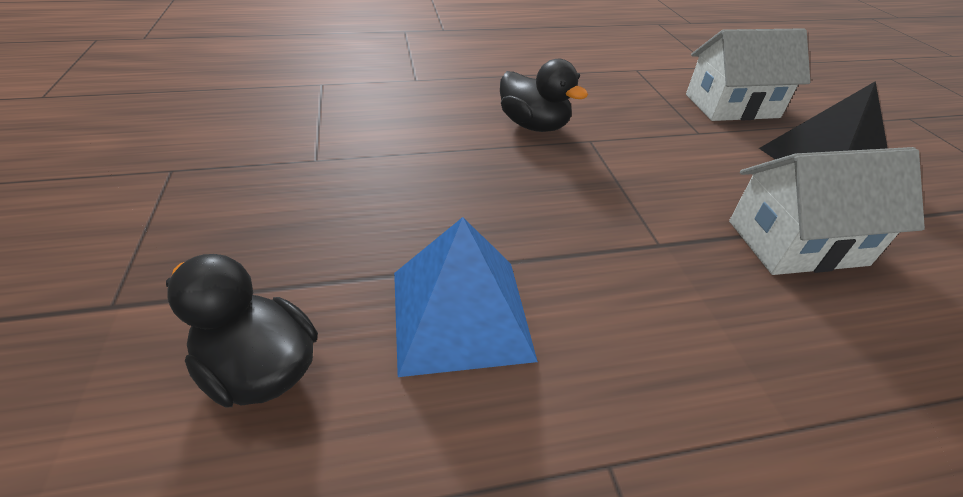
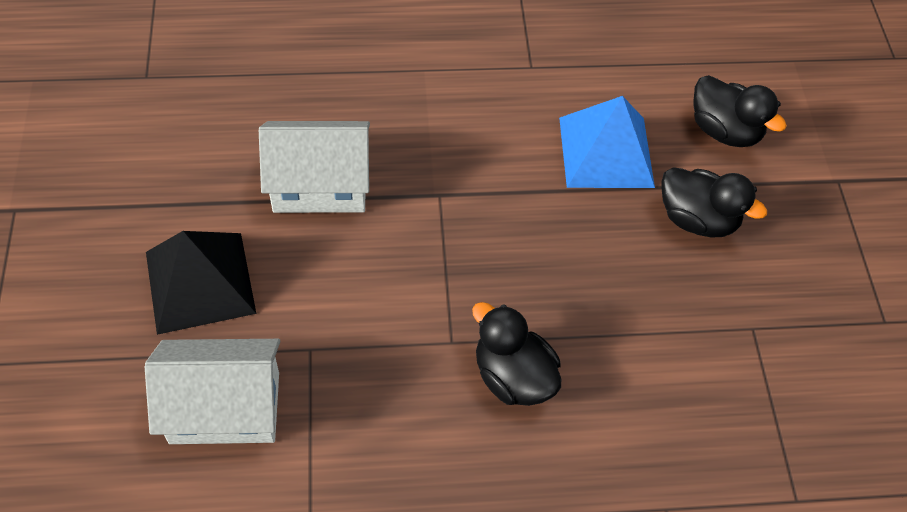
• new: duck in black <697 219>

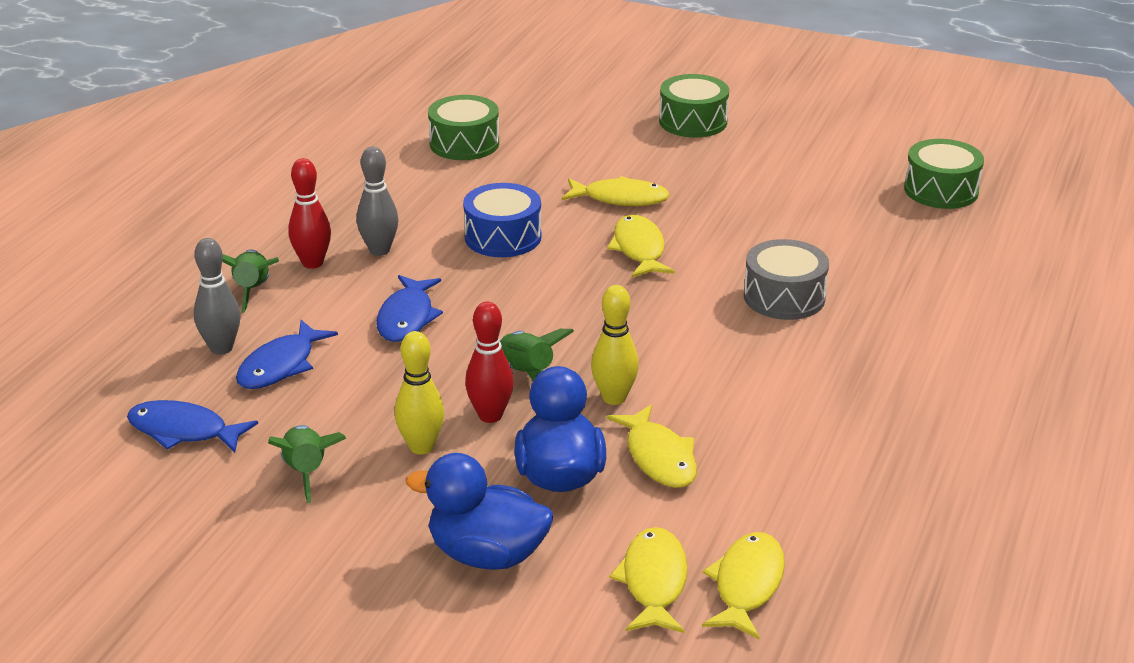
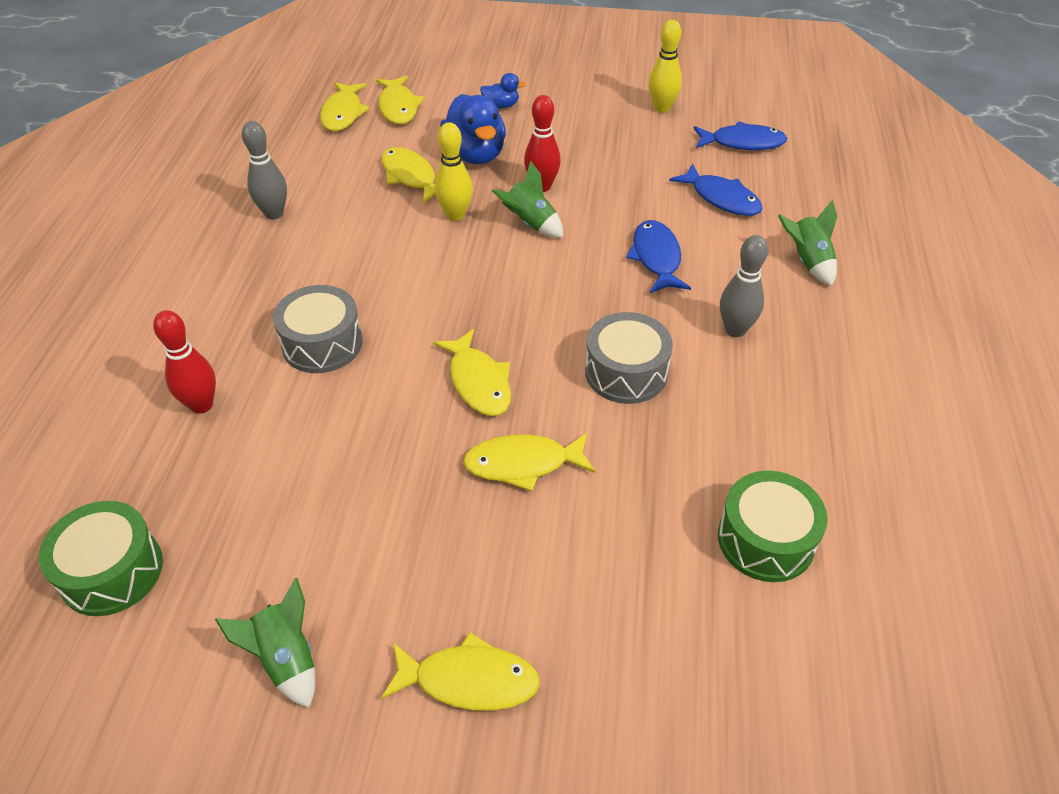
• shifted: bowling pin in grey <221 348> to <274 214>
• shifted: rocket in green <306 472> to <286 659>
• shifted: bowling pin in red <312 263> to <201 405>
• shifted: bowling pin in yellow <421 447> to <661 108>
• swapped: drum in green <693 121> to fish in yellow <469 680>
• repainted: drum in blue <503 237> to drum in grey <626 372>
• rotated: fish in blue <280 366> = <721 198> 120 degrees clockwise
• scaled: duck in blue <487 555> = <501 106> x0.50

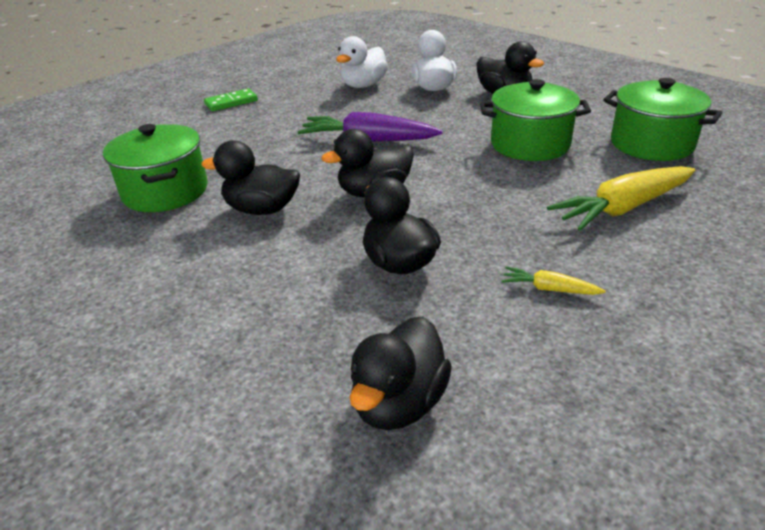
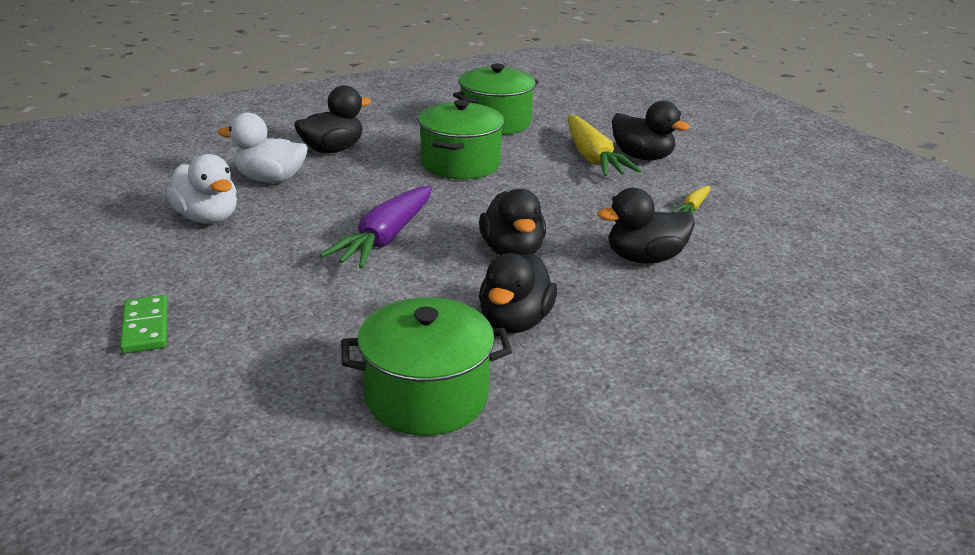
• shifted: duck in black <399 403> to <642 157>

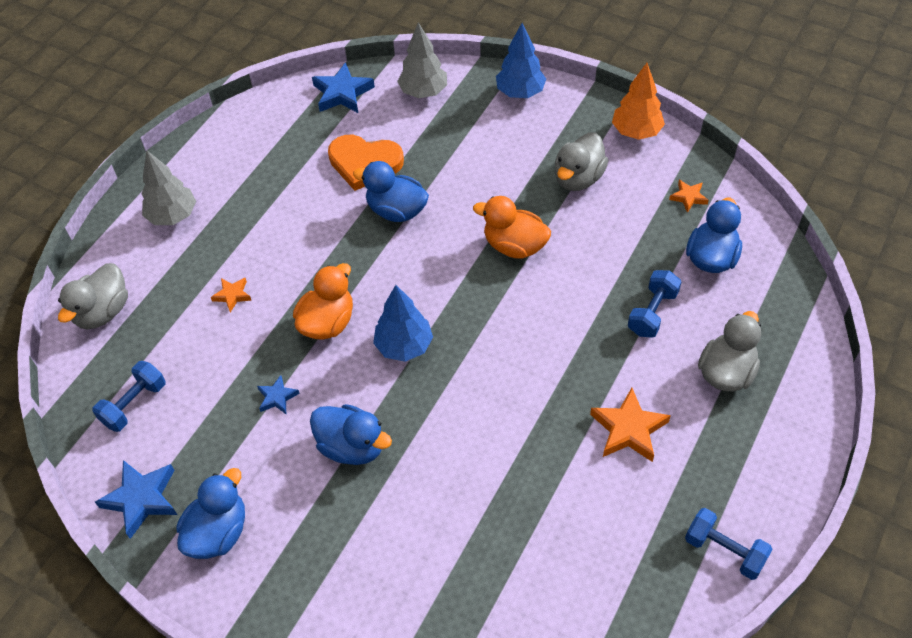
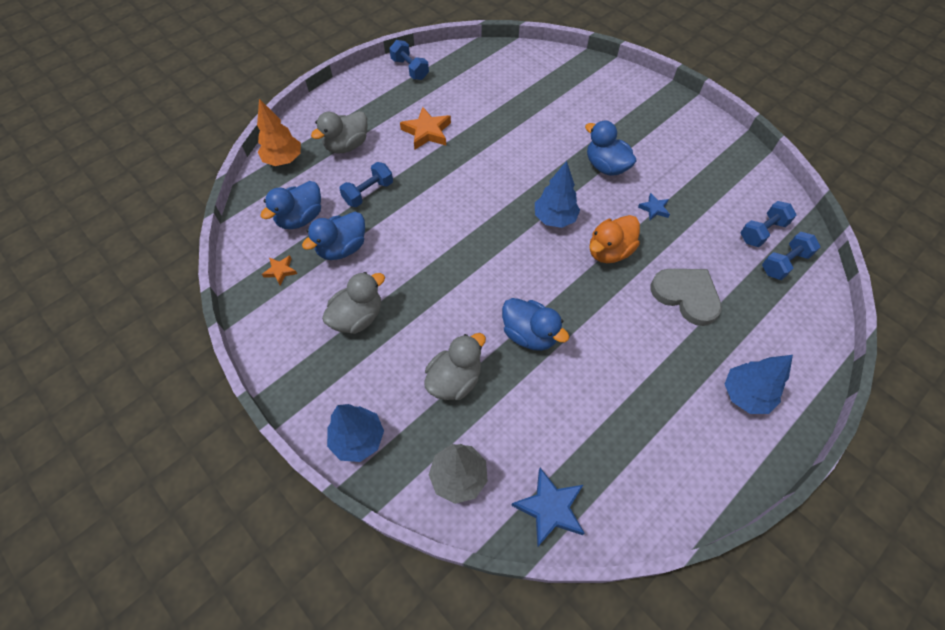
• gone: star in blue <141 499>
• gone: heart in orange <364 163>
• gone: duck in orange <514 246>
• new: dumbbell in blue <784 263>
• shifted: duck in grey <103 312> to <455 379>
• shifted: duck in blue <218 532> to <342 248>
• shifted: tree in orange <636 132> to <283 160>
• swapped: star in orange <232 295> to heart in grey <686 296>
• repainted: tree in grey <173 216> to tree in blue <745 395>

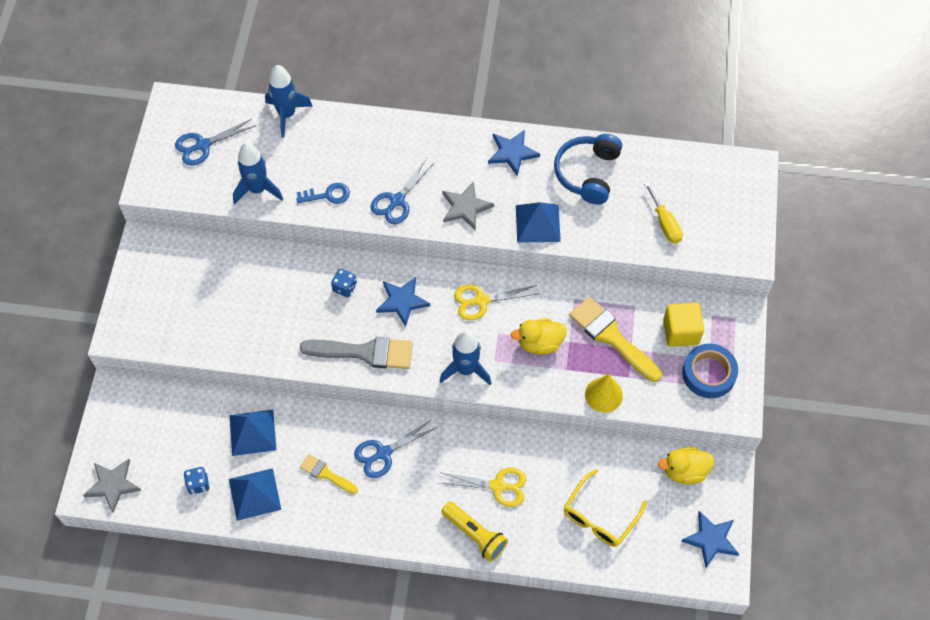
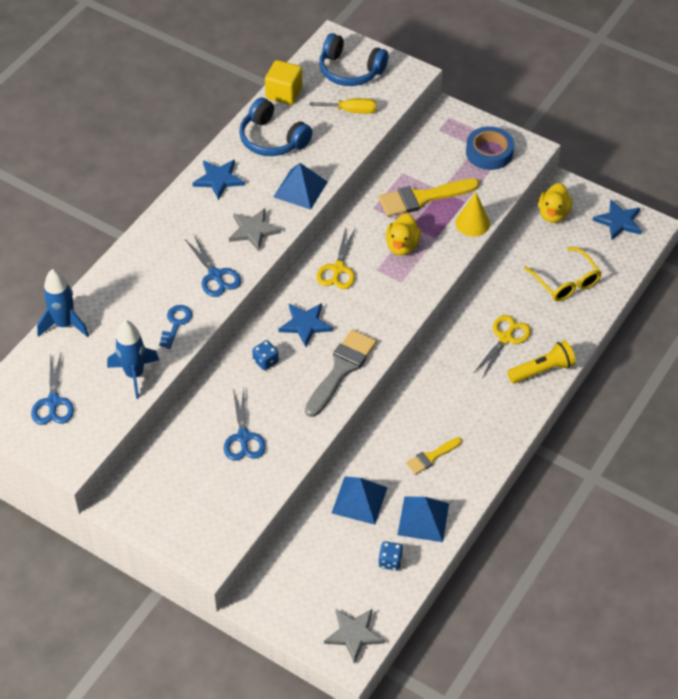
• gone: rocket in blue <466 369>
• new: headphones in blue <350 70>
• shifted: scissors in blue <383 453> to <243 437>
• shifted: cube in yellow <681 332> to <284 93>

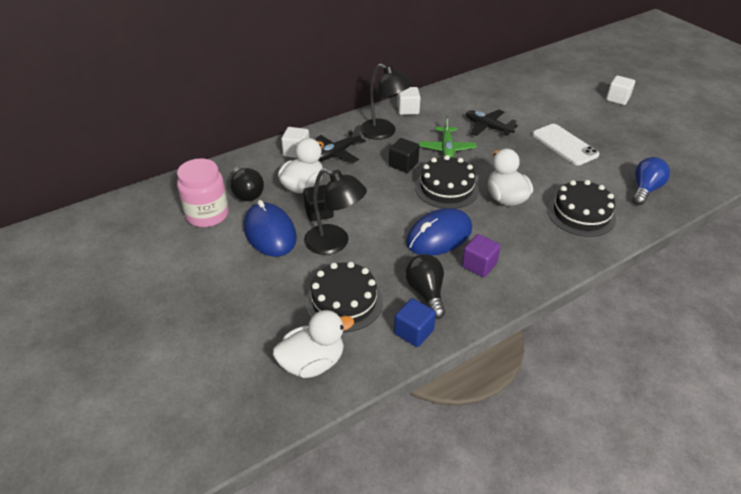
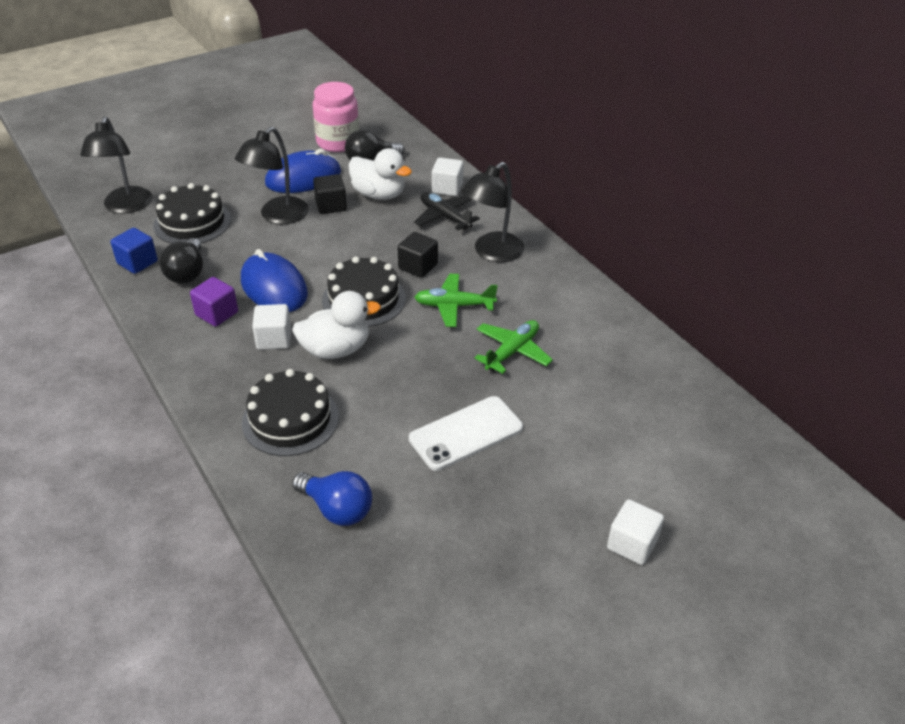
• shifted: cube in white <408 110> to <274 339>
• swapped: duck in white <312 363> to lamp in black <126 206>
• repainted: plane in black <488 127> to plane in green <512 352>
• rotated: light bulb in black <426 292> = <187 273> 105 degrees clockwise

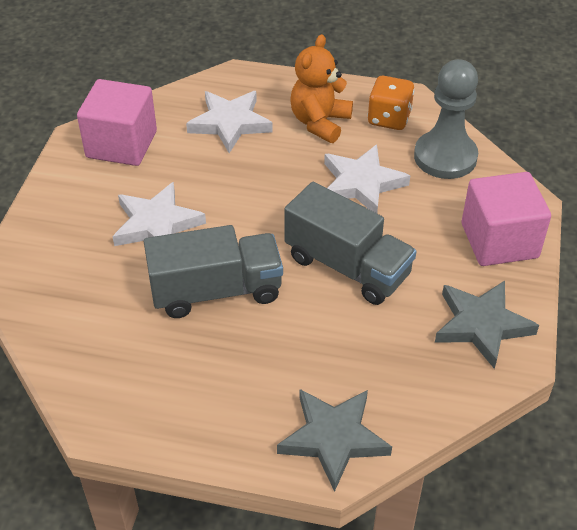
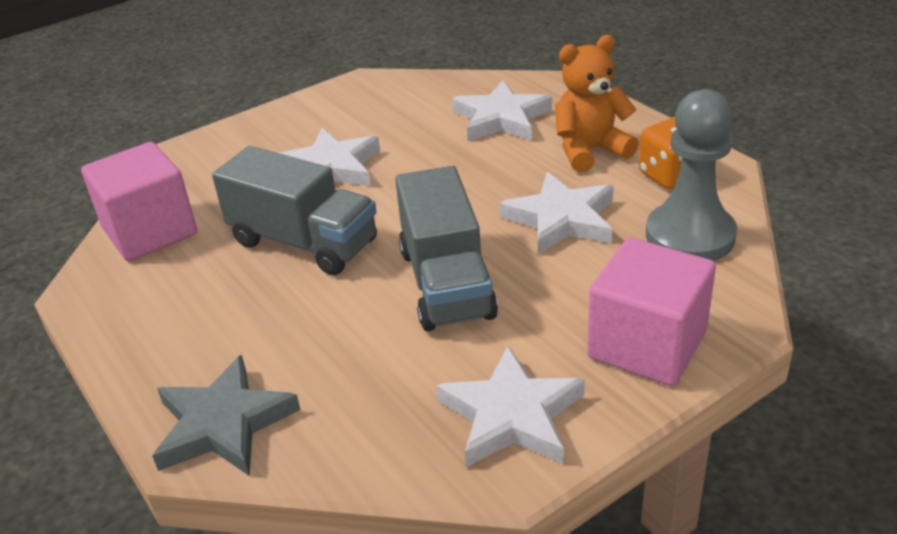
• shifted: cube in pink <121 144> to <150 231>
• repainted: star in grey <481 325> to star in white <511 415>

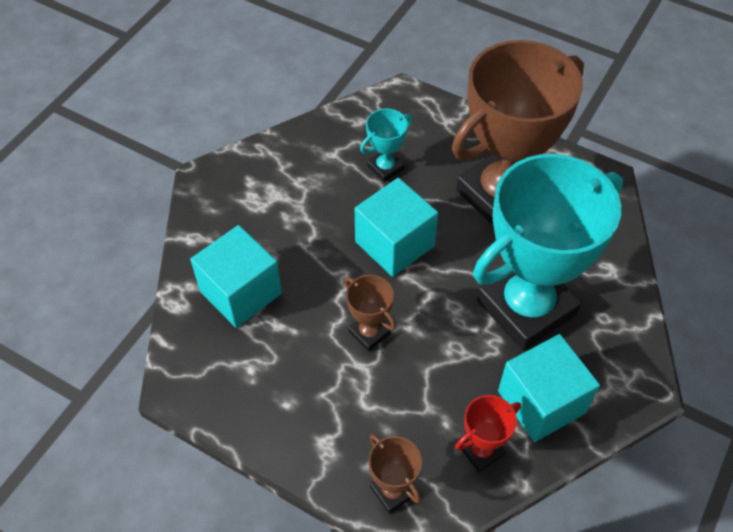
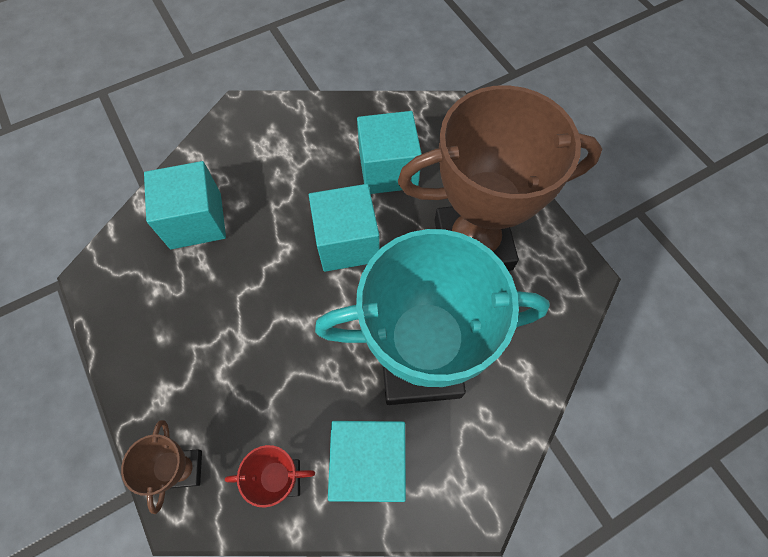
• gone: trophy in brown <369 333>
• swapped: trophy in turquoise <385 168> to cube in turquoise <388 170>

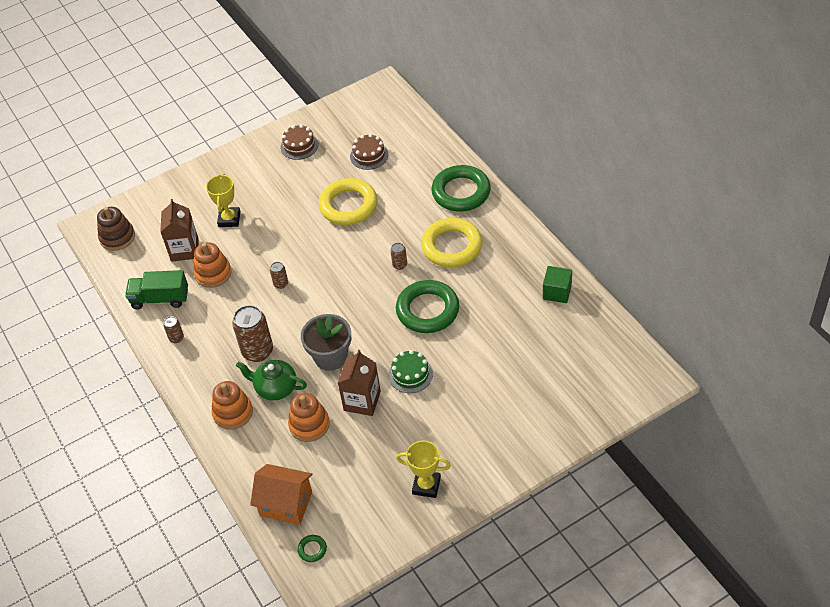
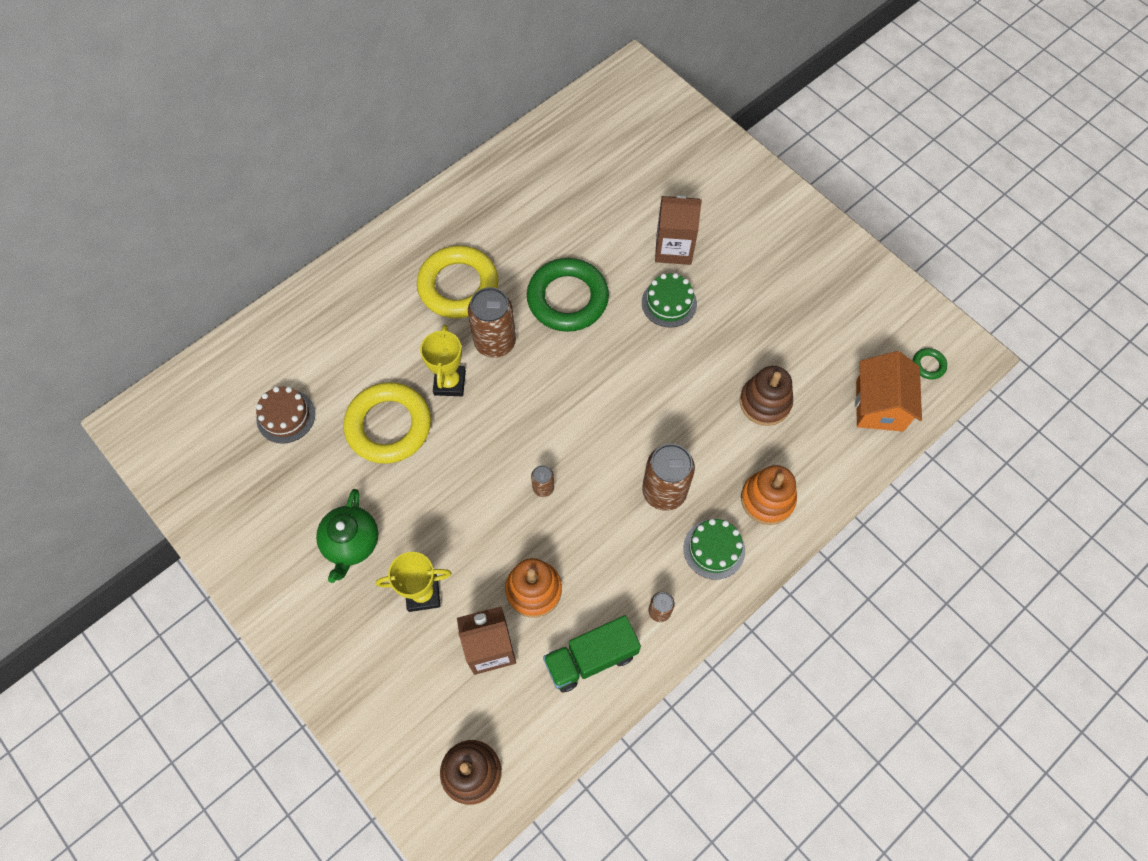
• gone: cake in brown <299 146>
• gone: flower pot in grey <330 357>
• gone: ring in green <461 192>
• gone: cube in green <557 292>
• new: cake in green <714 549>
• shifted: teapot in green <275 388> to <351 543>
• shifted: carton in brown <362 401> to <673 248>
• shifted: trophy in yellow <426 485> to <450 383>
• repainted: stacking toy in orange <309 425> to stacking toy in brown <765 402>
• rotated: truck in green <160 299> = <591 658> 75 degrees clockwise
• scaled: can in brown <399 265> = <495 342> x2.06

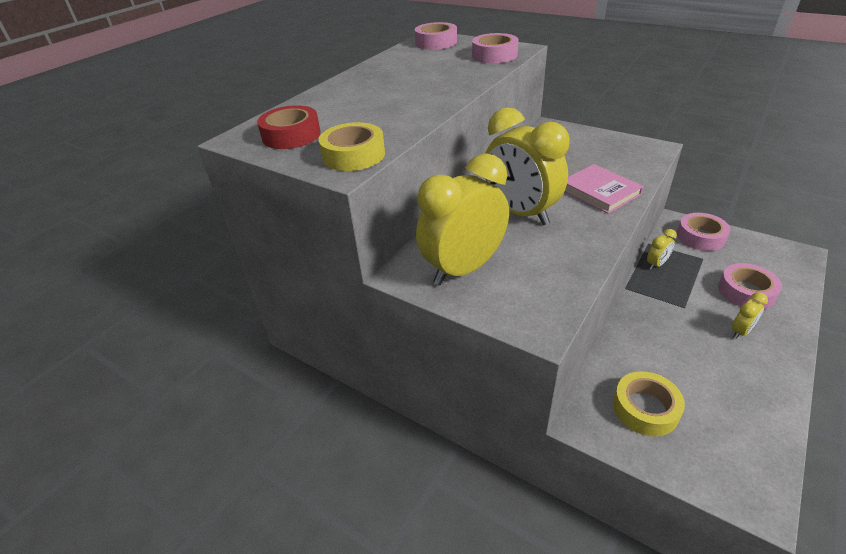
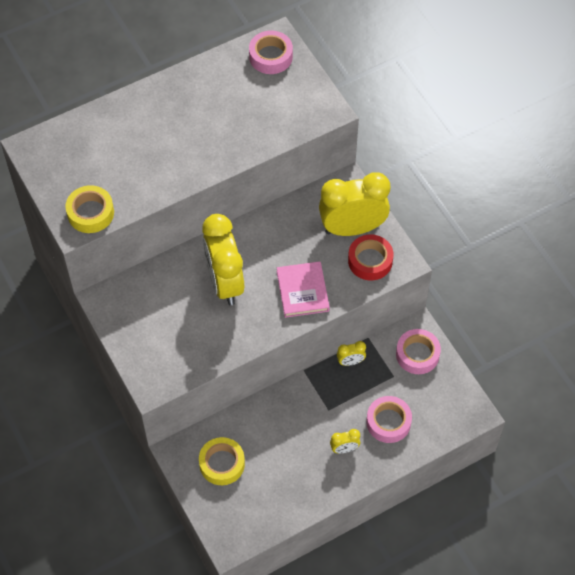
• gone: tape in pink <494 55>
• shifted: tape in red <291 135> to <370 261>
• shifted: clock in yellow <463 269> to <352 228>

